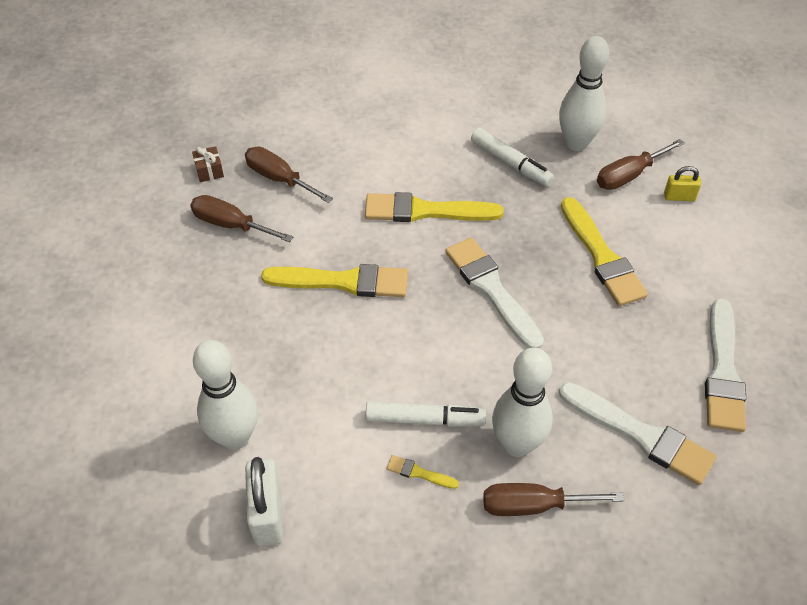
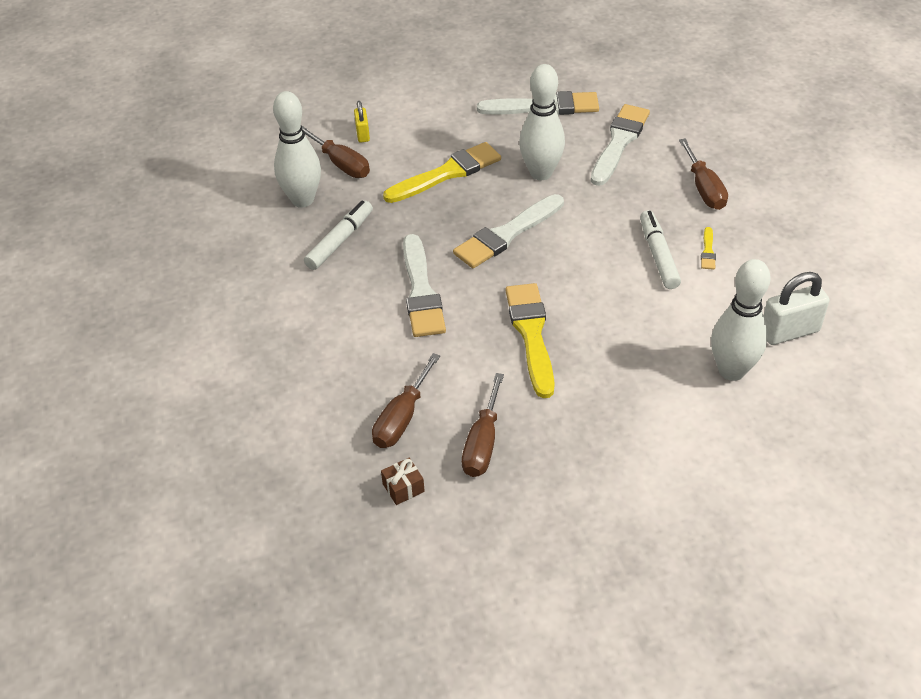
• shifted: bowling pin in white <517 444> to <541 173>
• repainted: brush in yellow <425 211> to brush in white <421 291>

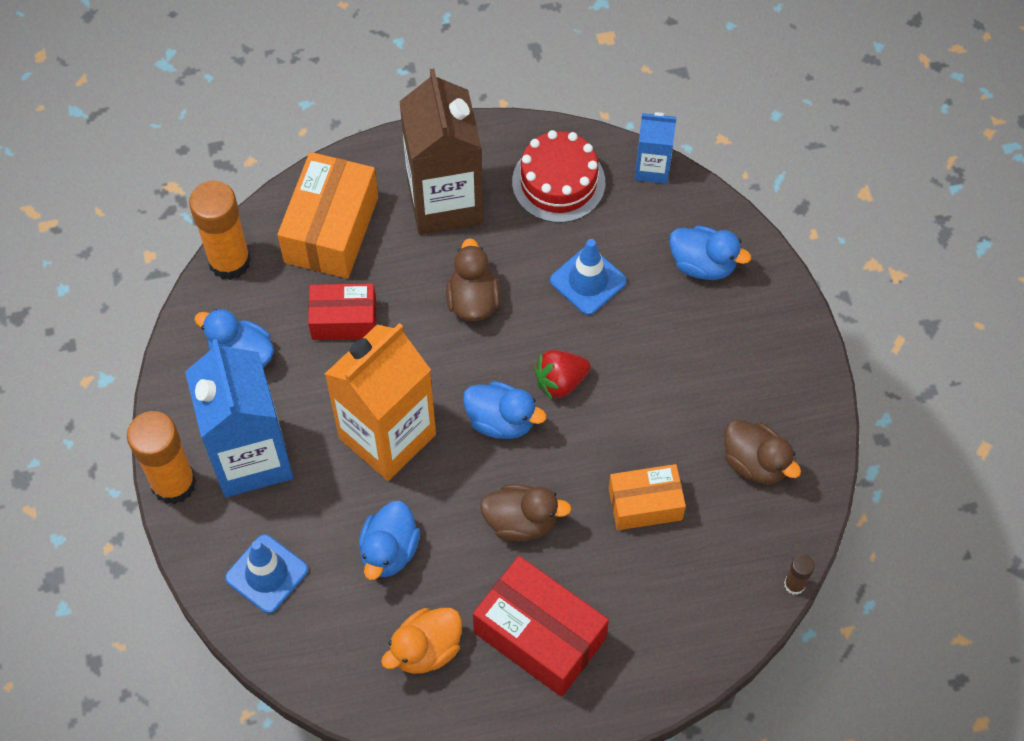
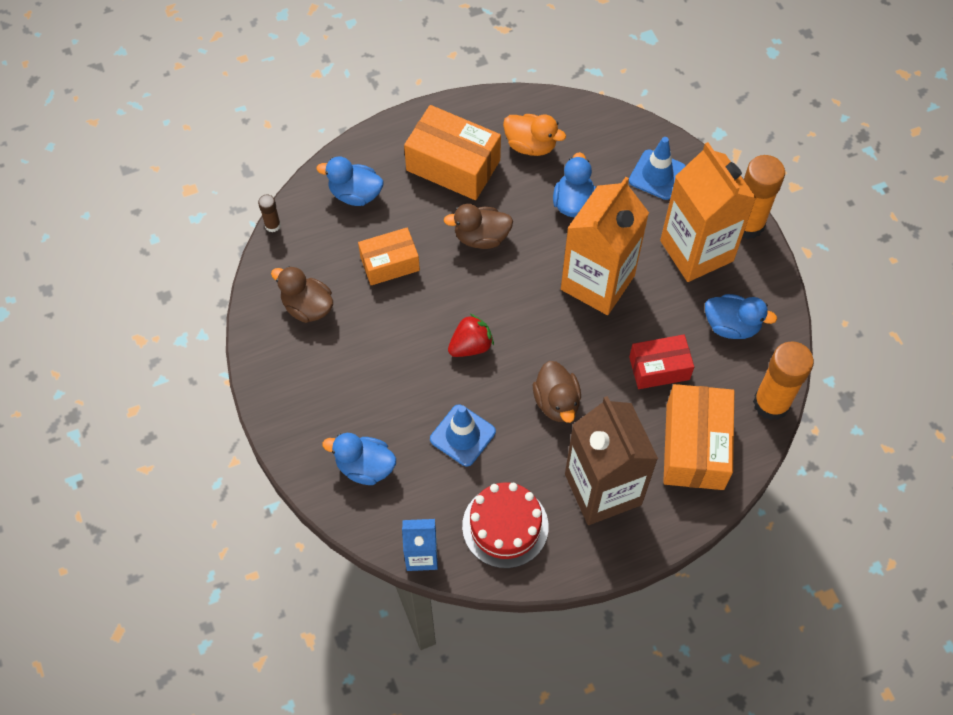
• shifted: duck in blue <501 421> to <355 194>
• repainted: carton in blue <251 457> to carton in orange <696 251>
• repainted: box in red <539 635> to box in orange <453 165>
• rotated: duck in orange <426 649> = <531 145> 75 degrees clockwise

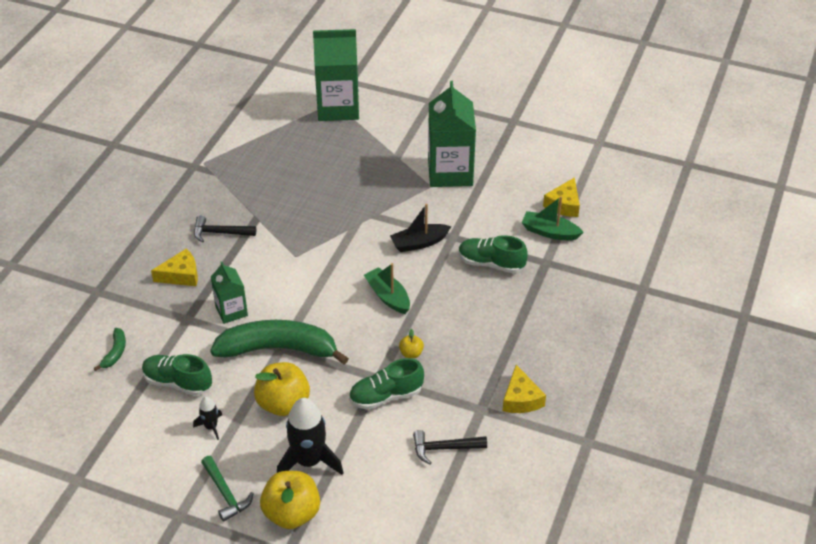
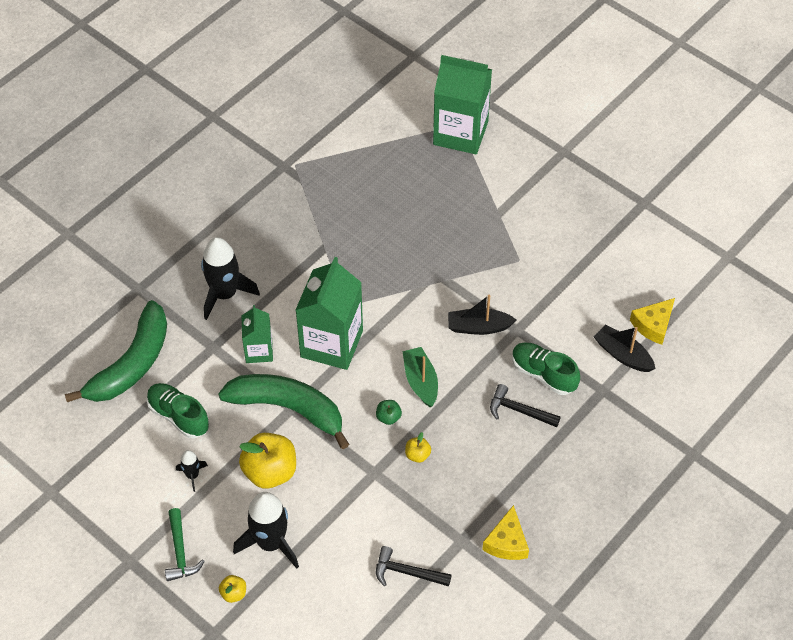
• gone: shoe in green <386 396>
• new: apple in green <388 417>
• shifted: hammer in black <220 233> to <519 410>
• shifted: carton in green <450 172> to <331 344>
• swapped: cheese in yellow <181 275> to rocket in black <225 294>
• repainted: boat in green <550 232> to boat in black <623 355>
• scaled: banana in green <115 352> = <131 364> x2.41
• scaled: apple in yellow <292 513> = <233 593> x0.46

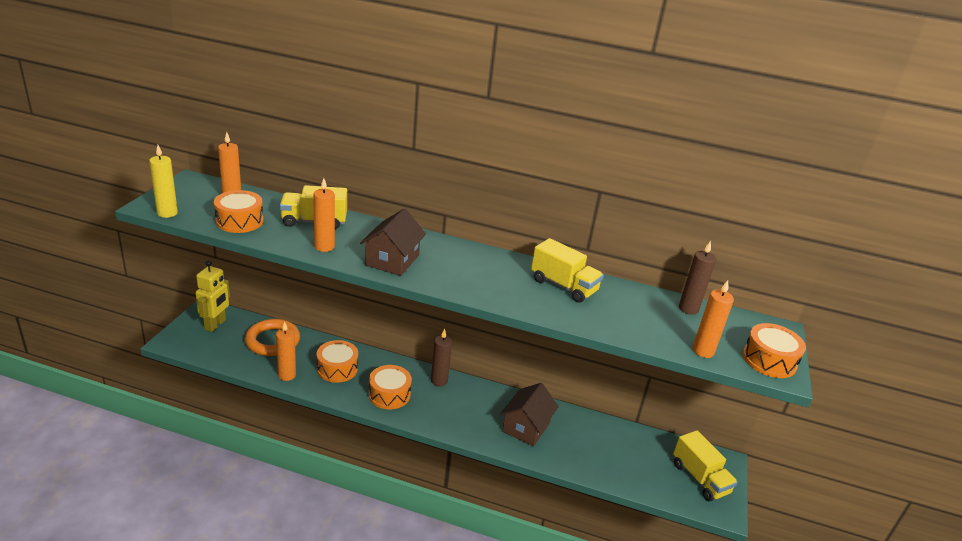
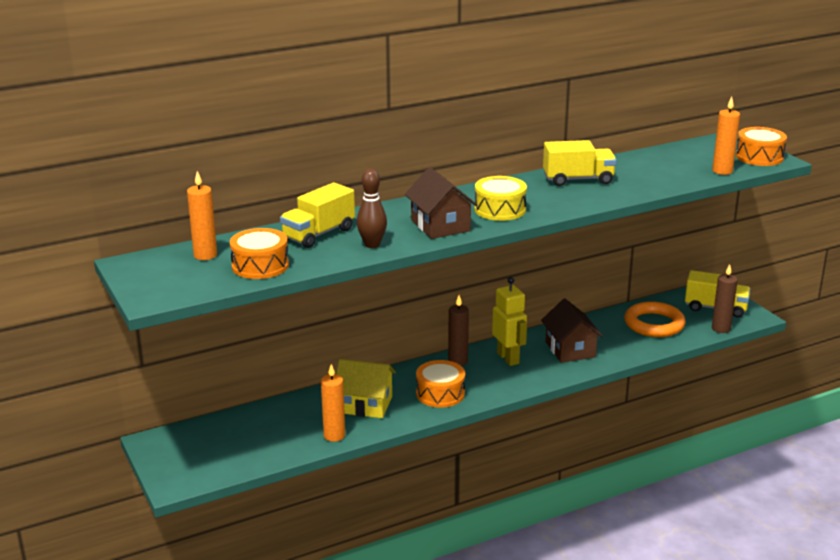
• gone: candle in yellow <167 213>
• new: drum in yellow <500 210>
• shifted: robot in yellow <215 325> to <508 358>
• shifted: ring in orange <272 341> to <654 324>
• shifted: candle in brown <688 309> to <721 328>
• swapped: candle in orange <324 247> to bowling pin in brown <372 245>
• swapped: drum in orange <337 369> to house in yellow <365 404>

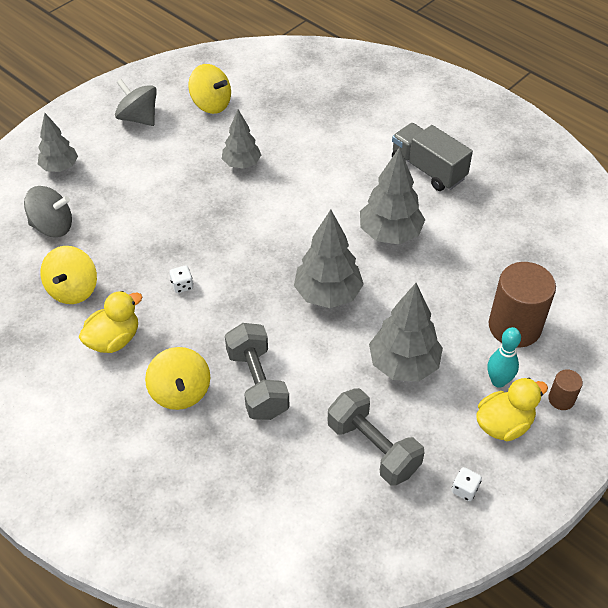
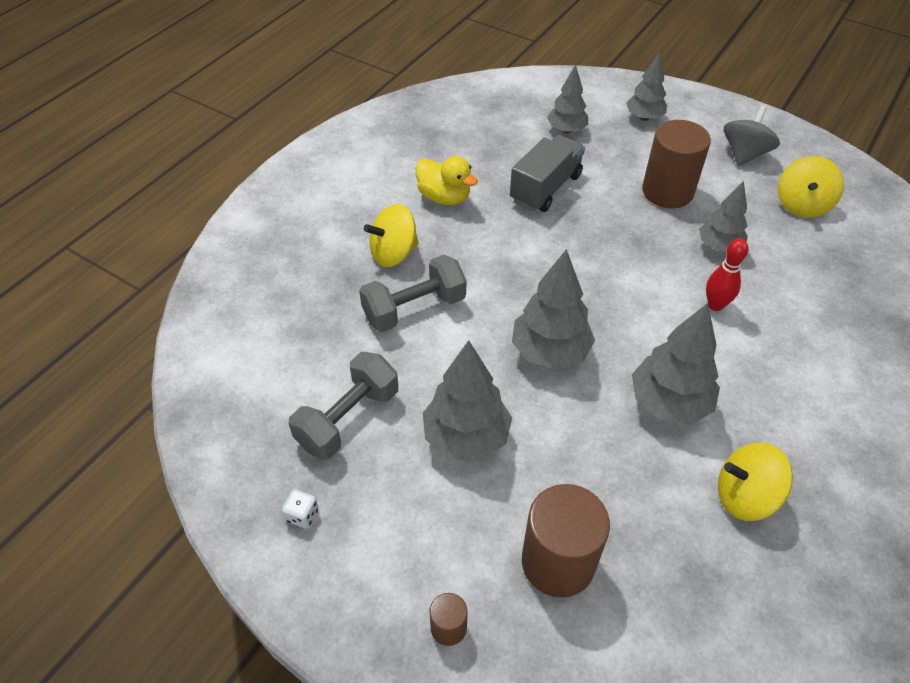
• gone: dice in white <182 285>
• gone: duck in yellow <504 424>
• gone: bowling pin in turquoise <498 381>
• new: cylinder in brown <667 192>
• new: bowling pin in red <715 305>
• shifted: spinning top in yellow <73 289> to <744 496>
• shifted: truck in grey <428 169> to <545 188>
• swapped: spinning top in grey <52 226> to tree in grey <566 130>

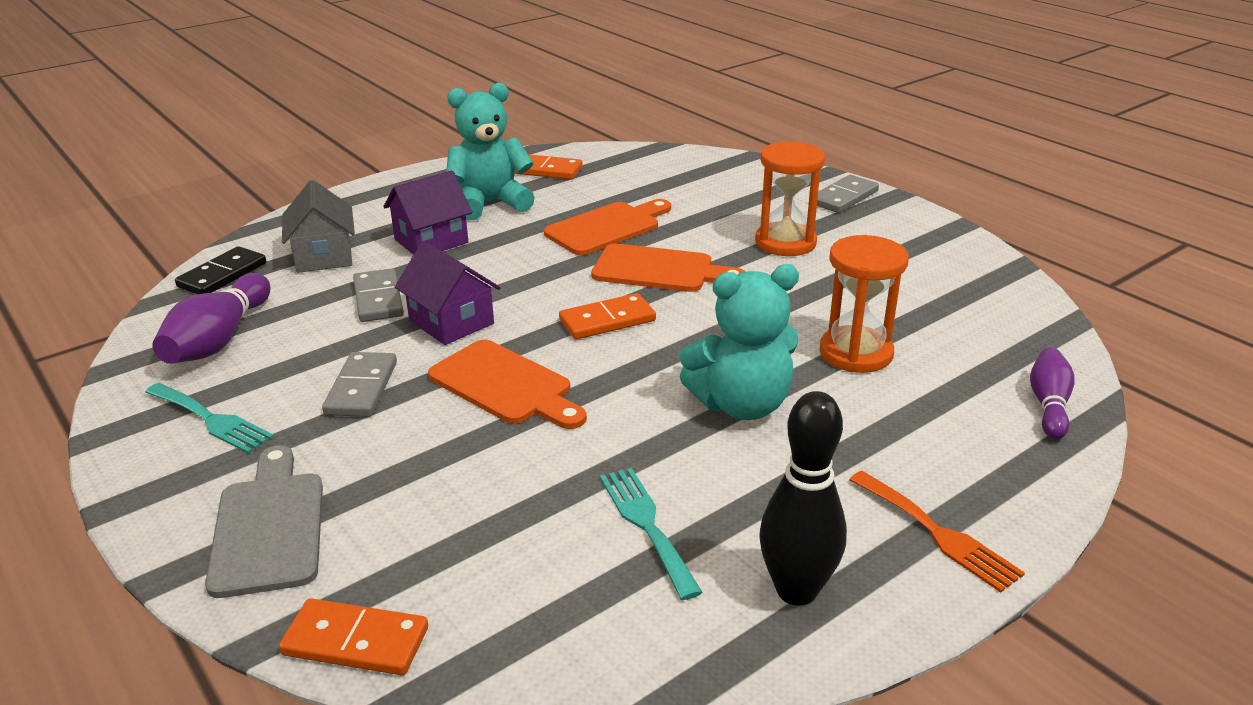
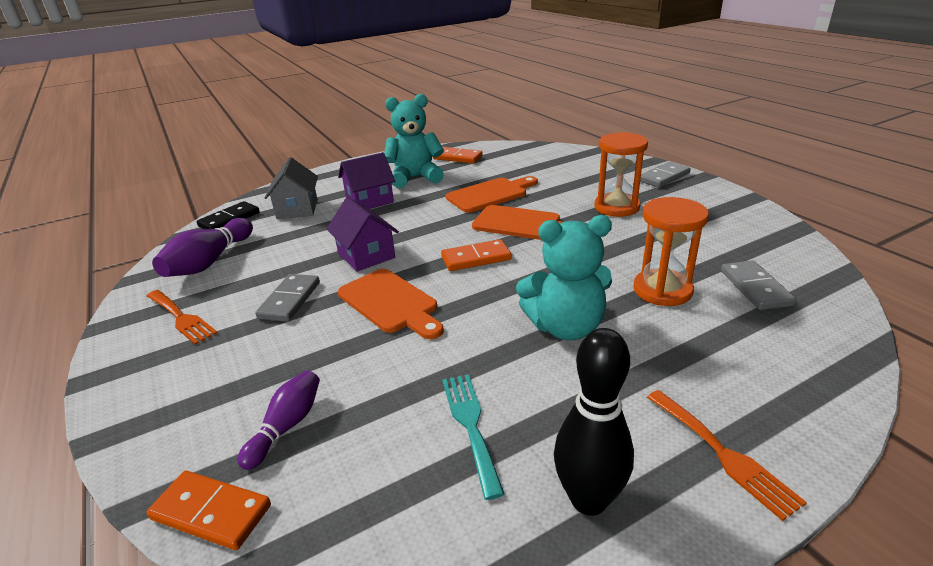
• gone: cutting board in grey <269 526>
• shifted: domino in grey <378 299> to <755 288>
• shifted: bowling pin in purple <1049 404> to <287 426>
• repainted: fork in turquoise <211 420> to fork in orange <181 318>

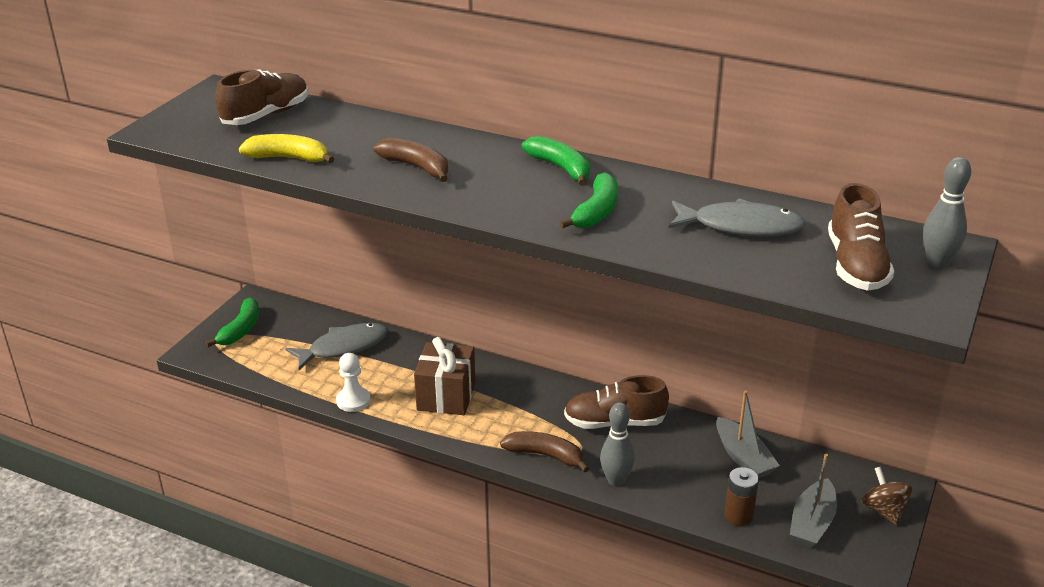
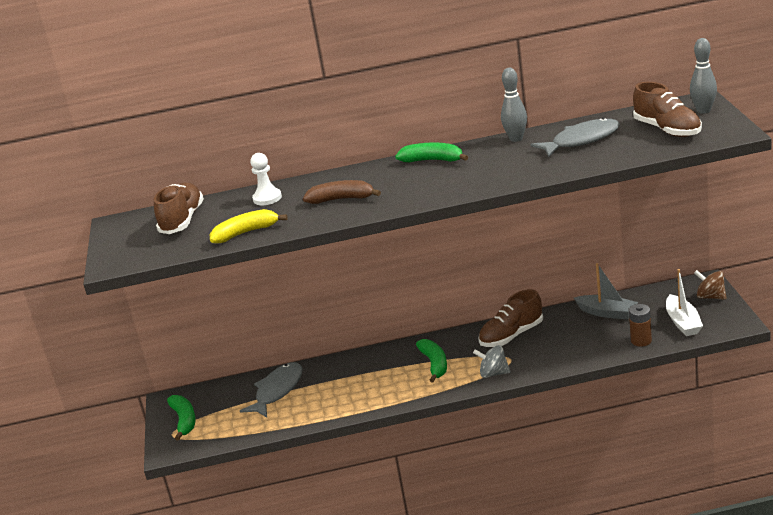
• gone: gift in brown <446 396>
• shifted: pawn in white <353 401> to <267 198>
• shifted: banana in green <596 211> to <434 364>
• shifted: bowling pin in grey <616 480> to <516 139>
• swapped: banana in brown <545 455> to spinning top in grey <493 373>
• repainted: boat in grey <812 523> to boat in white <683 322>

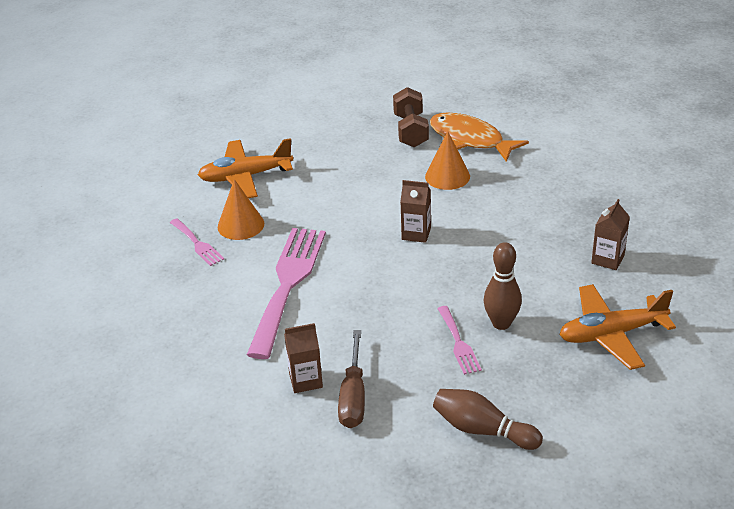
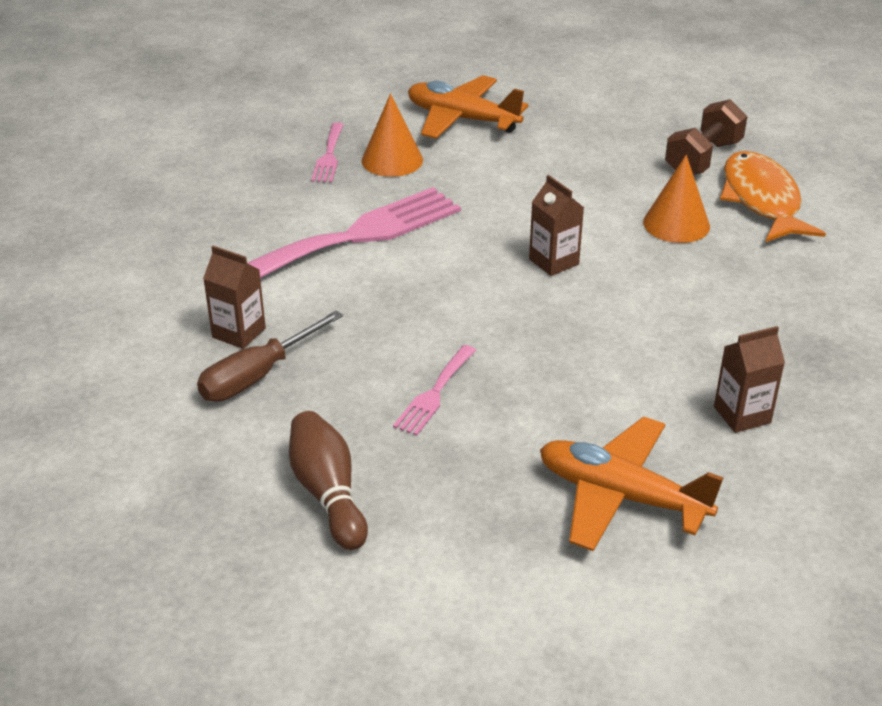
• gone: bowling pin in brown <501 323>

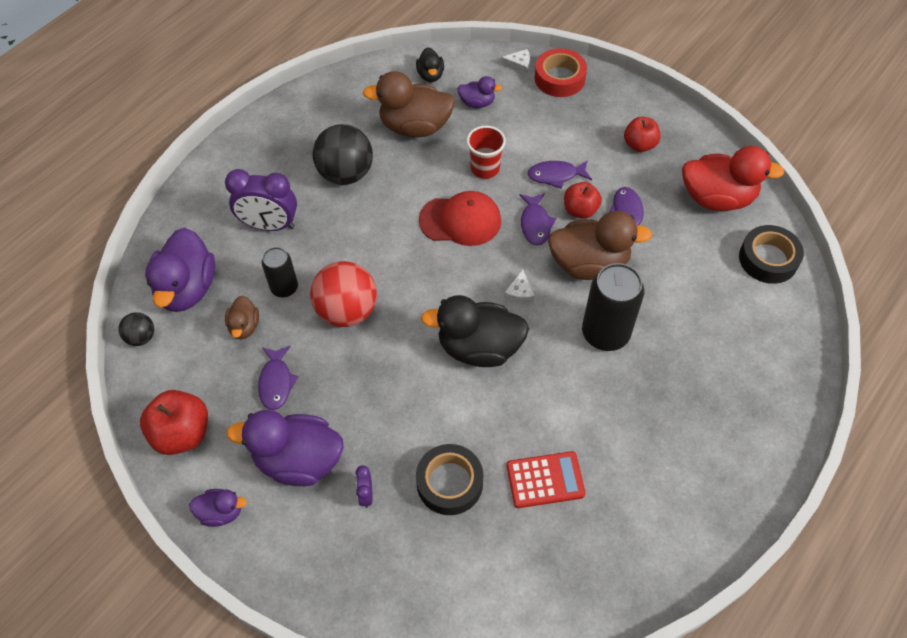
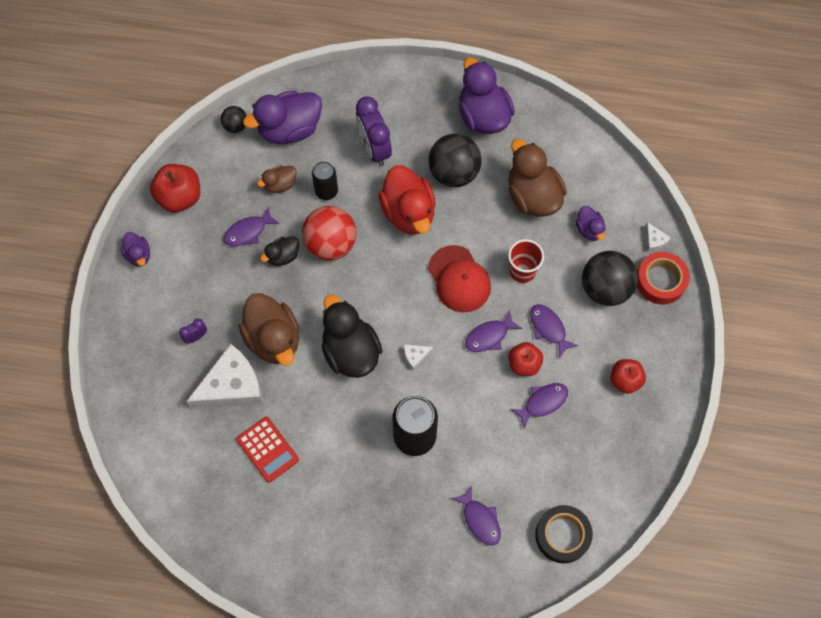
• new: fish in purple <480 520>
• new: ball in black <605 288>
• shifted: duck in purple <298 460> to <483 116>
• shifted: duck in black <430 75> to <283 256>
• shifted: duck in brown <589 264> to <273 339>
• shifted: duck in red <717 198> to <408 212>
• swapped: tape in black <449 483> to cheese in white <232 386>

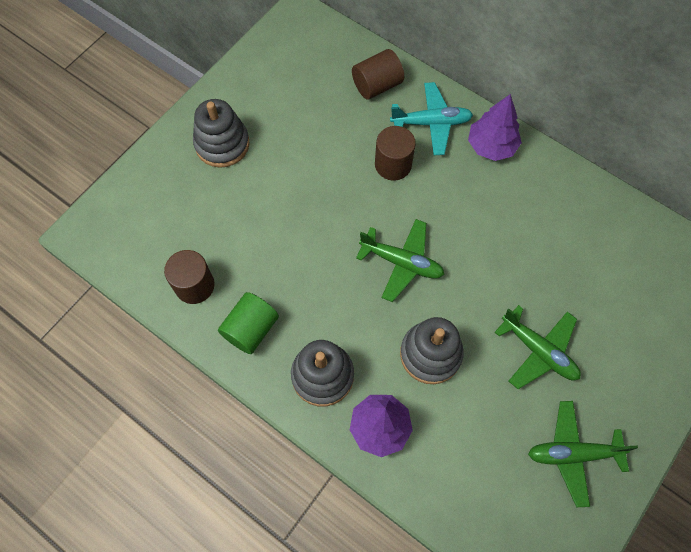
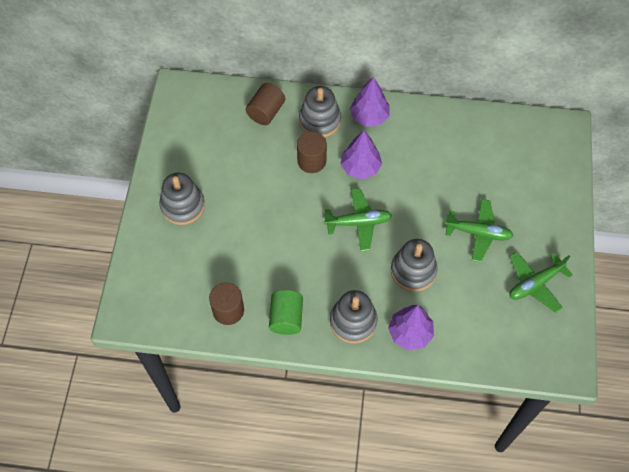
• new: tree in purple <360 167>
• swapped: plane in turquoise <431 123> to stacking toy in grey <319 120>

